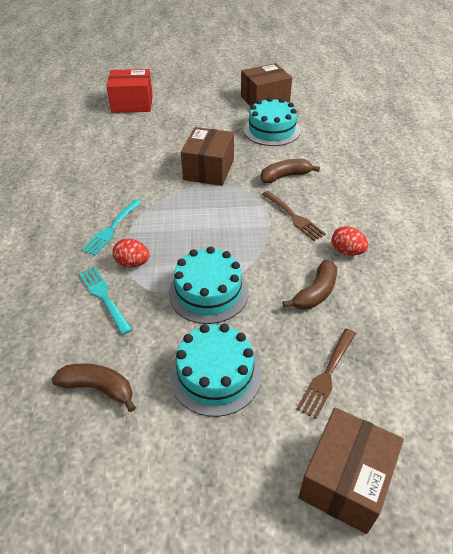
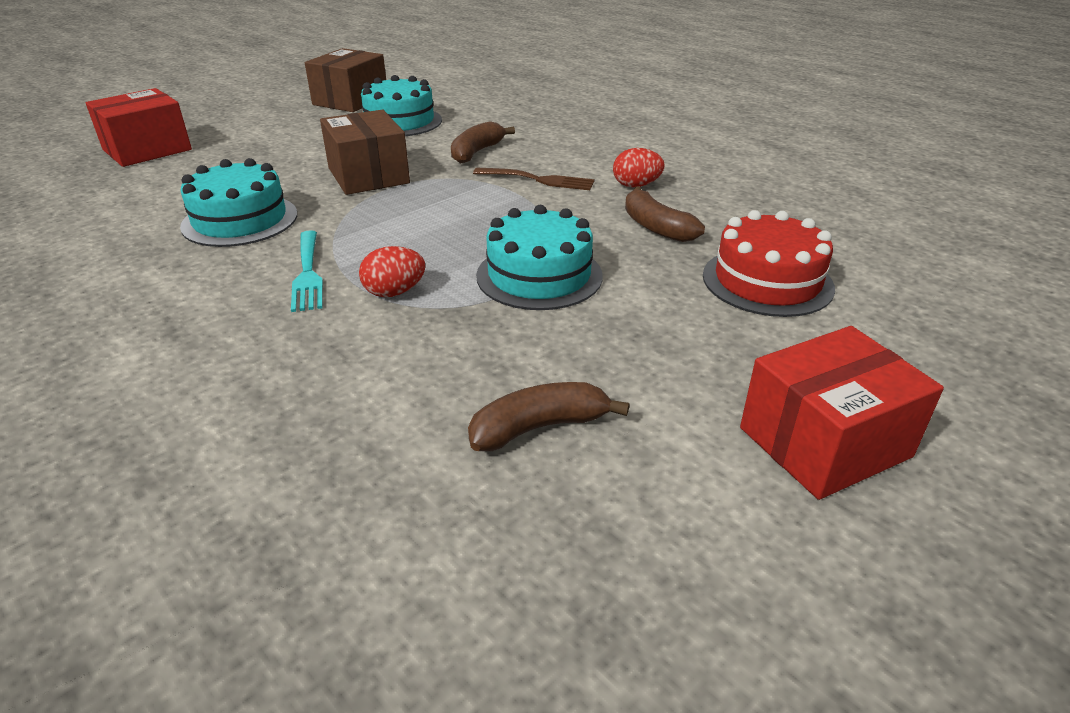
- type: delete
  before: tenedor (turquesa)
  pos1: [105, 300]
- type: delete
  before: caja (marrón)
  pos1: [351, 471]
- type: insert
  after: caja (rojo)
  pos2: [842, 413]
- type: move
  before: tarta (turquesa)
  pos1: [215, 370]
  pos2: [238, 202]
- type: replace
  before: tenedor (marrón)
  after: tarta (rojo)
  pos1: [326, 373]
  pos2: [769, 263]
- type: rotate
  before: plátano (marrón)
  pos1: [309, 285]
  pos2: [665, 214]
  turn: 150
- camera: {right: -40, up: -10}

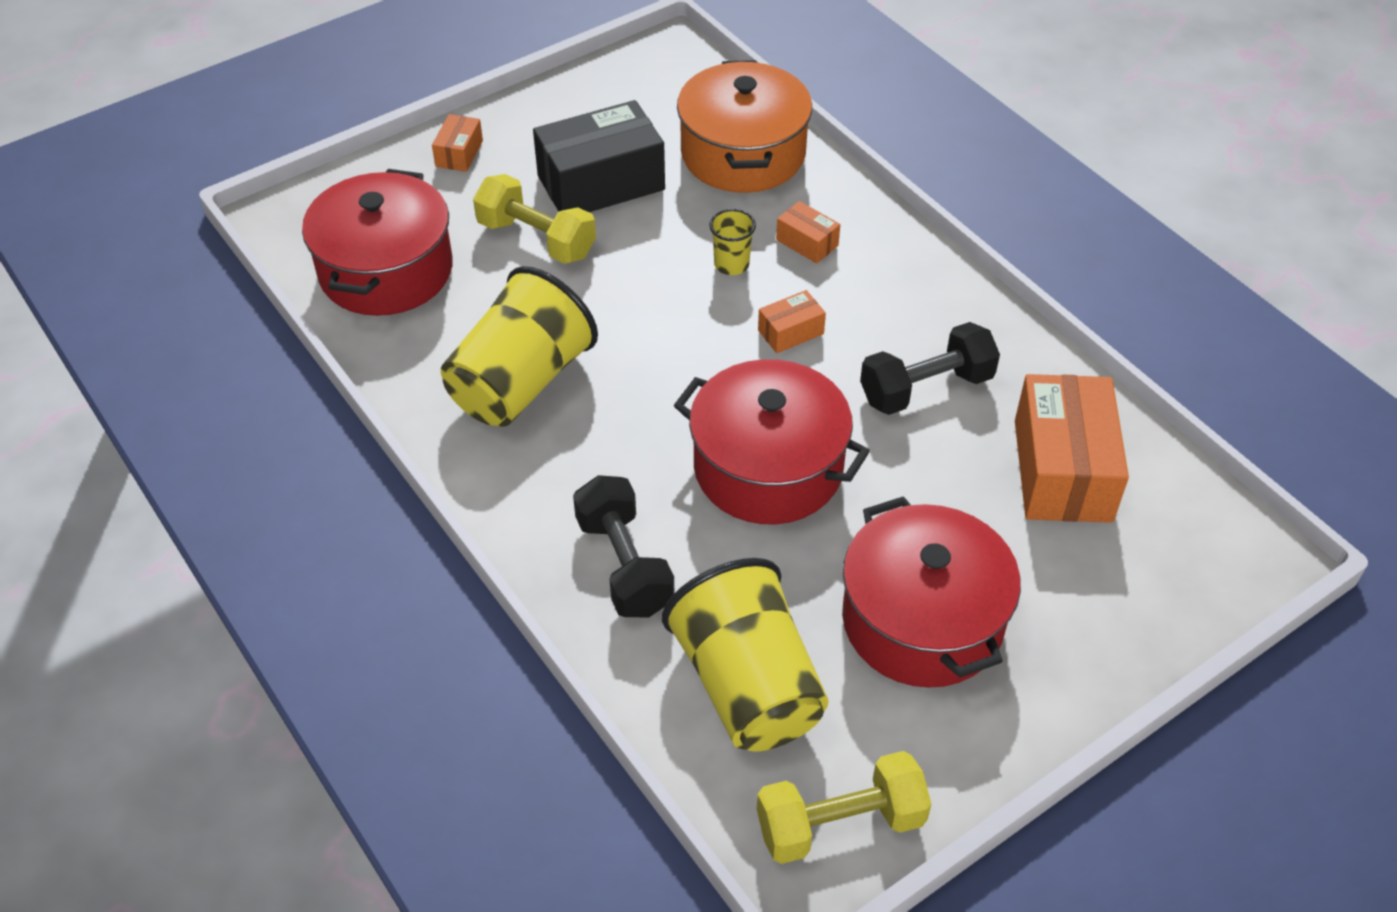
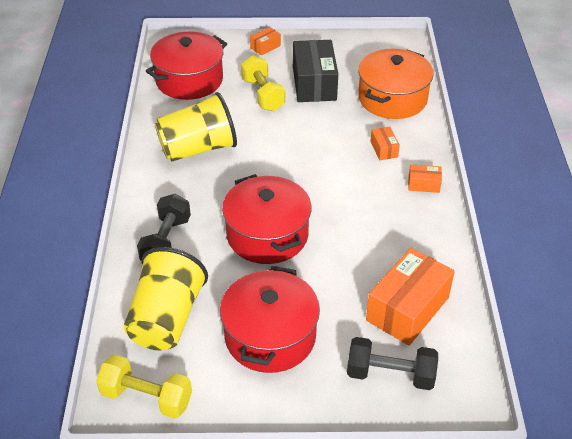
- type: delete
  before: vaso (amarillo)
  pos1: [732, 242]
- type: move
  before: caja (naranja)
  pos1: [792, 321]
  pos2: [425, 178]
- type: move
  before: mancuerna (negro)
  pos1: [930, 368]
  pos2: [392, 363]
- type: rotate
  before: caja (negro)
  pos1: [599, 156]
  pos2: [315, 71]
  turn: 75
- camera: {right: 35, up: -5}

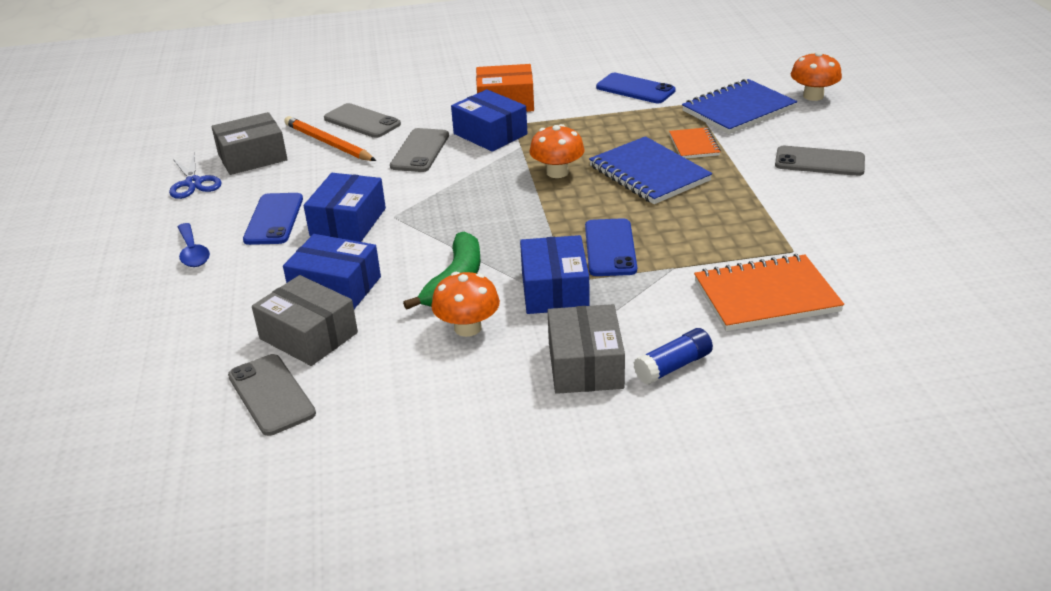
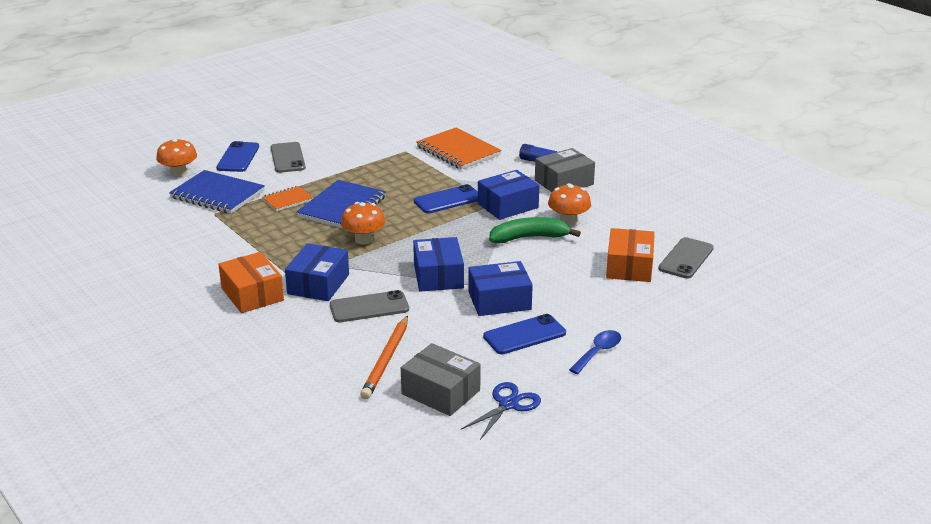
- type: delete
  before: móvil (gris)
  pos1: [362, 120]
- type: move
  before: caja (azul)
  pos1: [332, 271]
  pos2: [438, 264]
- type: move
  before: móvil (azul)
  pos1: [636, 88]
  pos2: [237, 156]
- type: recolor
  before: caja (gris)
  after: caja (naranja)
  pos1: [305, 320]
  pos2: [630, 255]
- camera: {right: -120, up: -5}

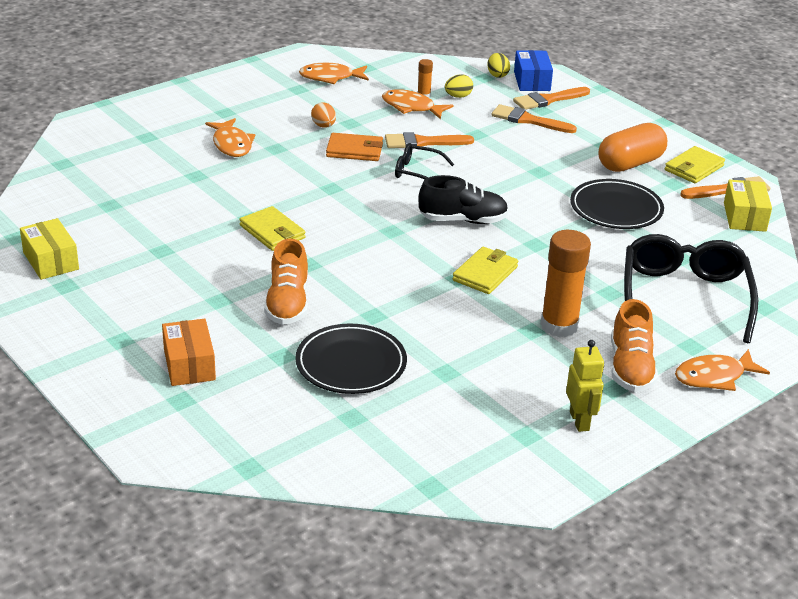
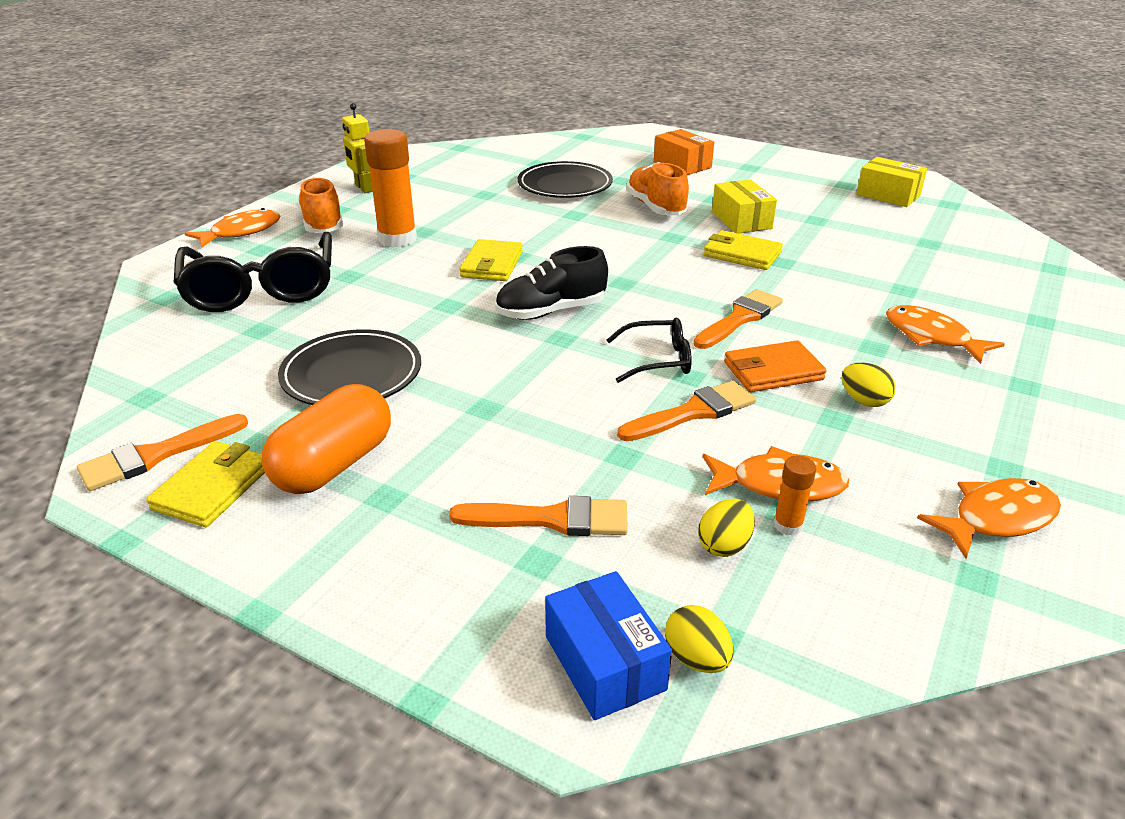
- type: move
  before: pincel (naranja)
  pos1: [551, 98]
  pos2: [738, 319]
- type: move
  before: caja (amarillo)
  pos1: [748, 206]
  pos2: [744, 207]
- type: recolor
  before: huevo (naranja)
  after: huevo (amarillo)
  pos1: [323, 115]
  pos2: [869, 385]
- camera: {right: 160, up: 0}

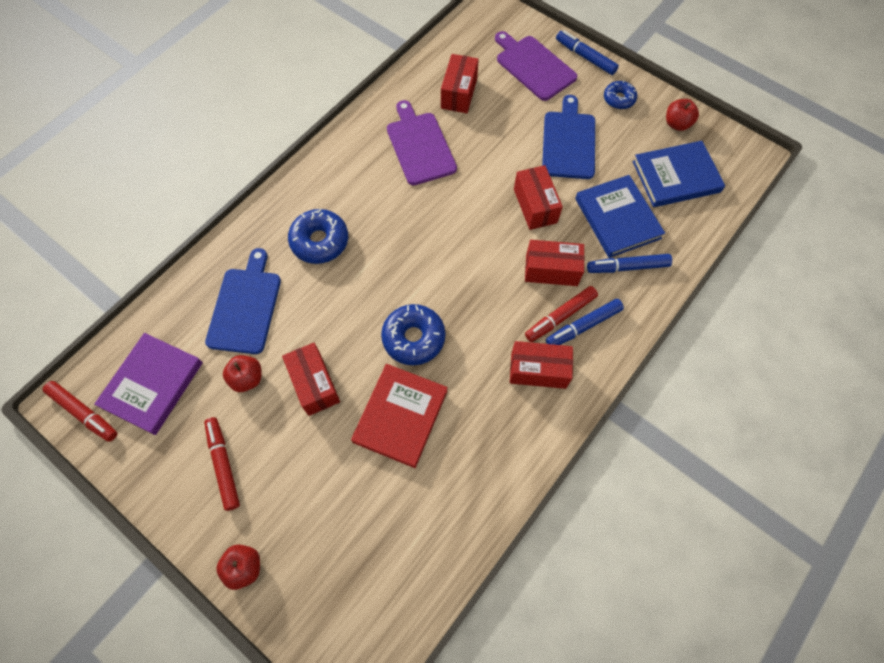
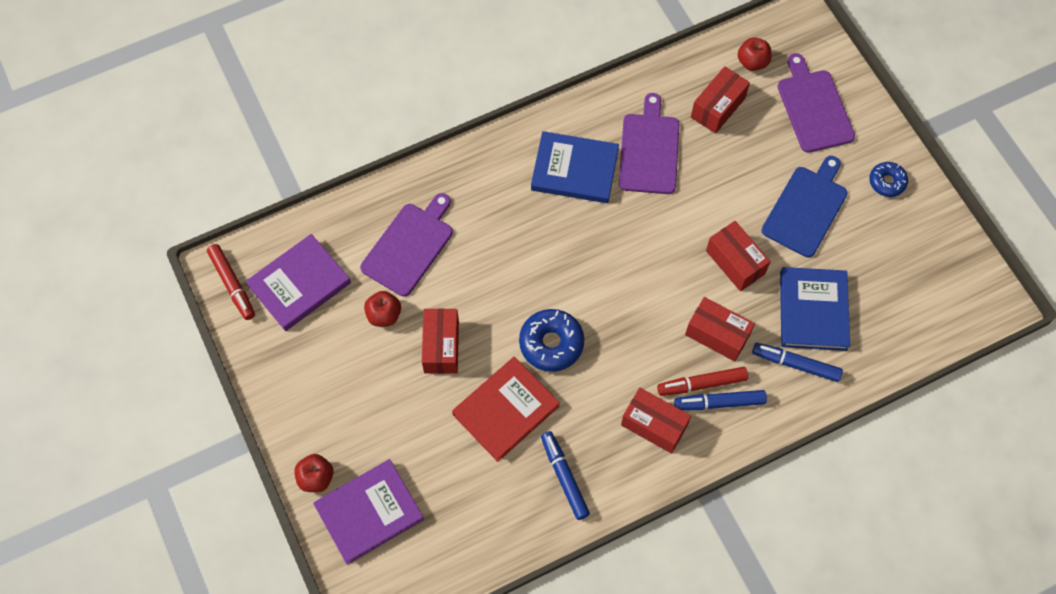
- type: delete
  before: rotulador (rojo)
  pos1: [222, 464]
- type: delete
  before: rosquilla (azul)
  pos1: [318, 236]
- type: insert
  after: libro (morado)
  pos2: [368, 512]
- type: move
  before: rotulador (azul)
  pos1: [587, 52]
  pos2: [565, 475]
- type: move
  before: libro (azul)
  pos1: [679, 174]
  pos2: [575, 167]
- type: move
  before: manzana (rojo)
  pos1: [682, 115]
  pos2: [755, 54]
- type: recolor
  before: tabla de cortar (azul)
  after: tabla de cortar (morado)
  pos1: [243, 301]
  pos2: [406, 245]
- type: rotate
  before: caja (rojo)
  pos1: [538, 197]
  pos2: [738, 256]
  turn: -45
- camera: {right: 25, up: 0}

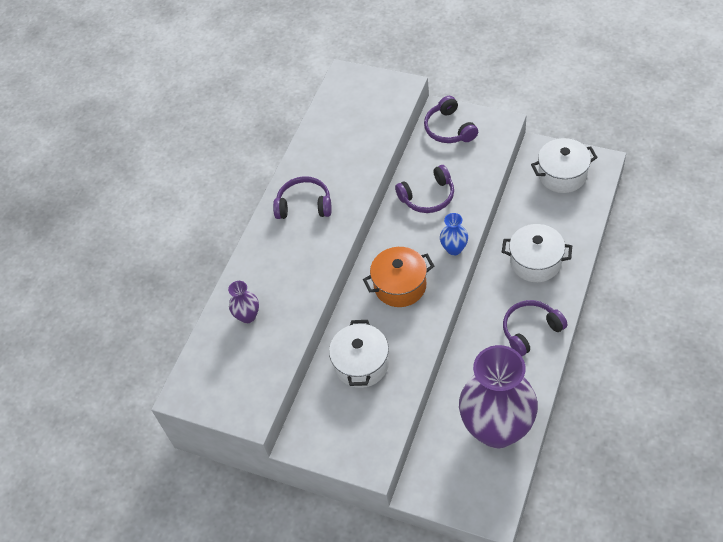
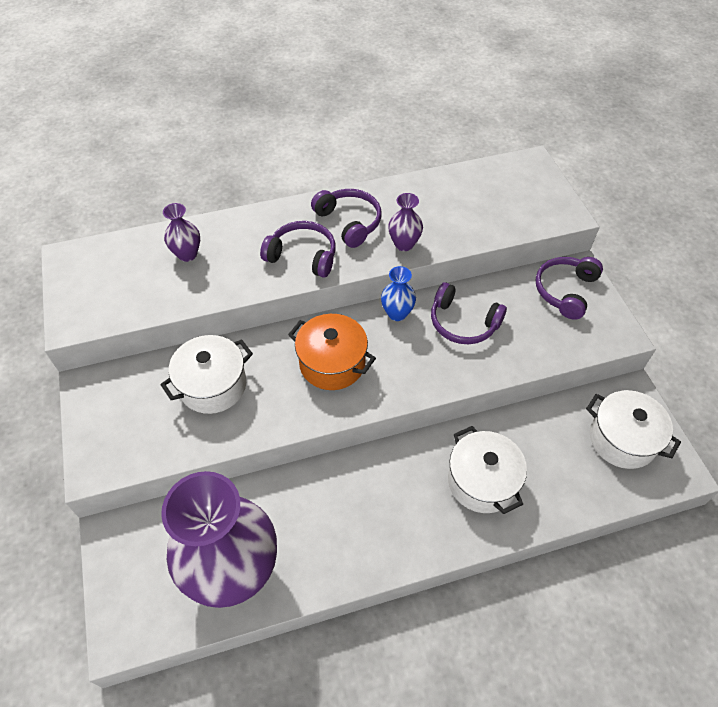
- type: insert
  after: florero (morado)
  pos2: [405, 222]
- type: move
  before: florero (azul)
  pos1: [454, 234]
  pos2: [398, 293]
- type: move
  before: auriculares (morado)
  pos1: [535, 328]
  pos2: [298, 249]
- camera: {right: 45, up: 0}

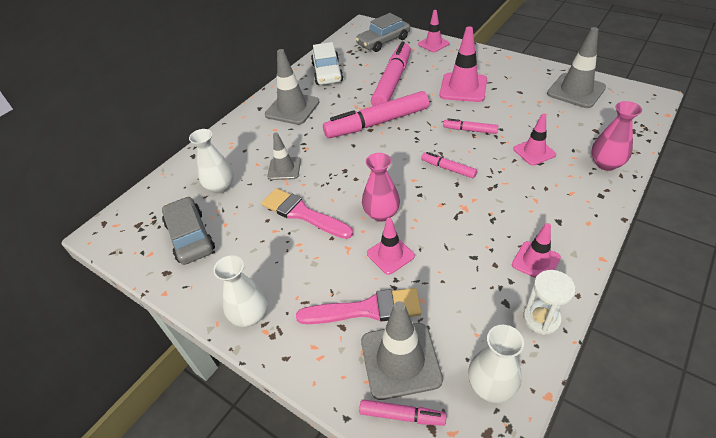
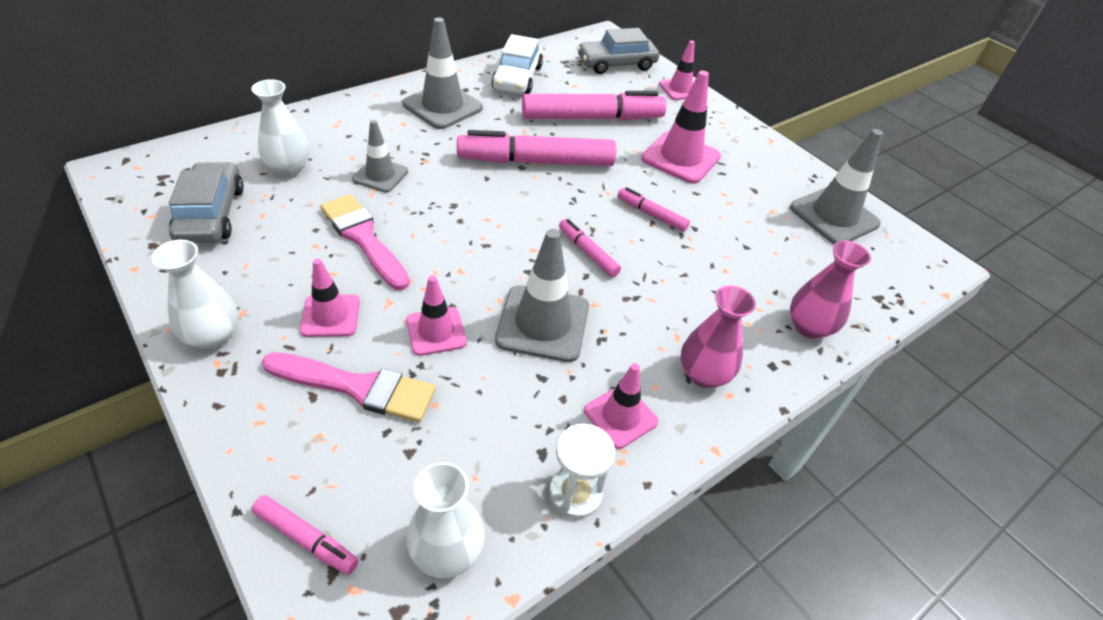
- type: move
  before: cono de tráfico (gris)
  pos1: [402, 350]
  pos2: [542, 295]
- type: move
  before: florero (rosa)
  pos1: [381, 187]
  pos2: [718, 336]
- type: move
  before: cono de tráfico (rosa)
  pos1: [534, 139]
  pos2: [330, 297]
- type: rotate
  before: rotulador (rosa)
  pos1: [391, 74]
  pos2: [594, 105]
  turn: 45
- camera: {right: 10, up: 0}

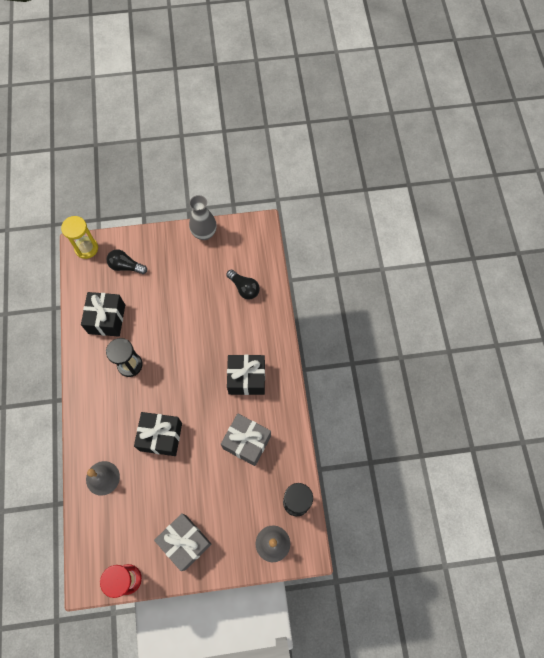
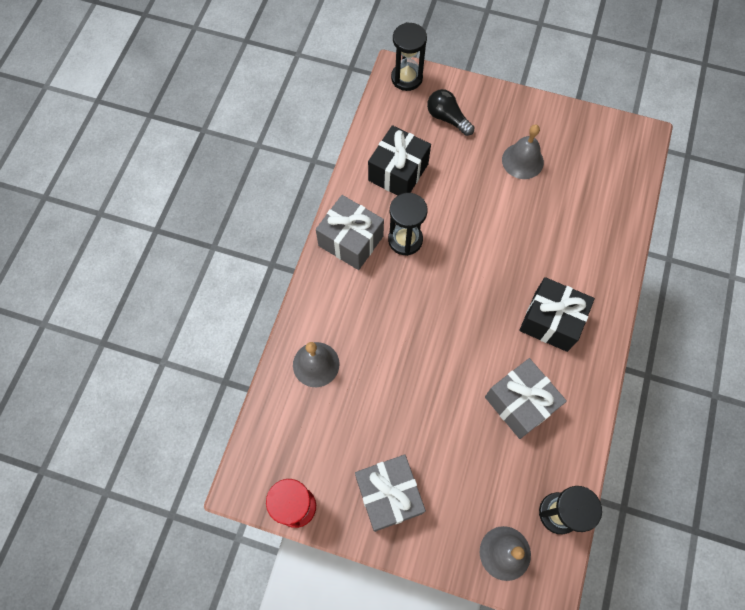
- type: delete
  before: regalo (negro)
  pos1: [158, 434]
- type: delete
  before: florero (gris)
  pos1: [203, 217]
- type: delete
  before: bombilla (negro)
  pos1: [243, 284]
- type: insert
  after: regalo (gris)
  pos2: [350, 232]
- type: insert
  after: campana (gris)
  pos2: [523, 151]
- type: recolor
  before: reloj de arena (amarillo)
  after: reloj de arena (negro)
  pos1: [79, 237]
  pos2: [409, 56]
- camera: {right: 25, up: 0}

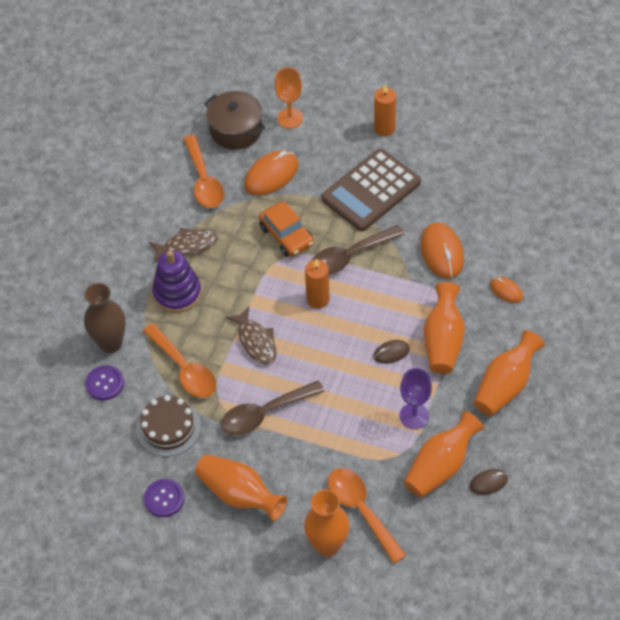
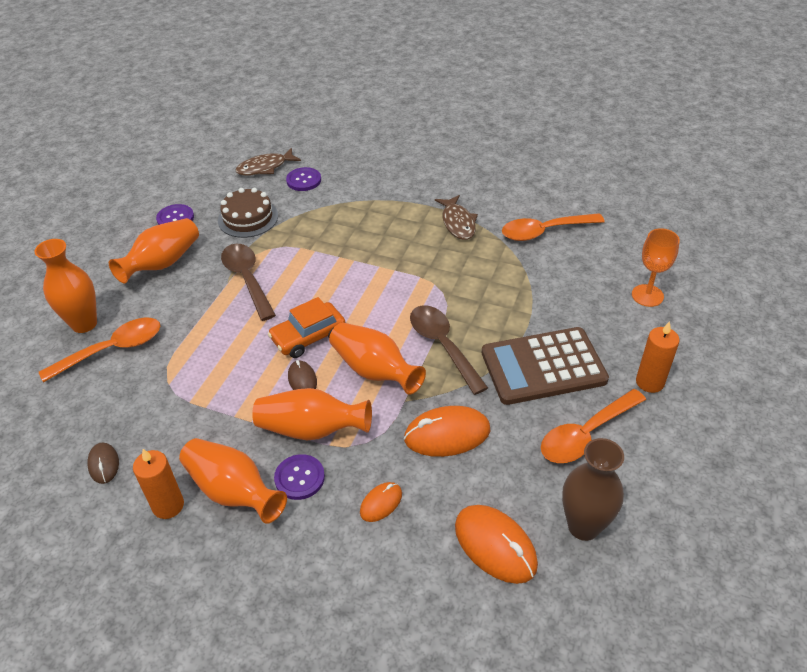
- type: delete
  before: juguete apilable (morado)
  pos1: [177, 281]
- type: delete
  before: olla (marrón)
  pos1: [234, 120]
- type: delete
  before: copa (morado)
  pos1: [416, 398]
- type: insert
  after: botón (morado)
  pos2: [299, 477]
- type: move
  before: florero (marrón)
  pos1: [105, 318]
  pos2: [593, 489]
- type: move
  before: cuchara (naranja)
  pos1: [179, 360]
  pos2: [593, 426]
- type: move
  before: pez (marrón)
  pos1: [251, 335]
  pos2: [268, 162]
- type: move
  before: ratón (naranja)
  pos1: [271, 173]
  pos2: [496, 544]
- type: move
  before: coche (naranja)
  pos1: [286, 229]
  pos2: [306, 327]
- type: move
  before: vela (naranja)
  pos1: [317, 284]
  pos2: [158, 484]
- type: move
  before: florero (naranja)
  pos1: [444, 454]
  pos2: [377, 359]
- type: rotate
  before: calculadora (marrón)
  pos1: [371, 190]
  pos2: [545, 366]
  turn: -60
- camera: {right: 90, up: -10}

